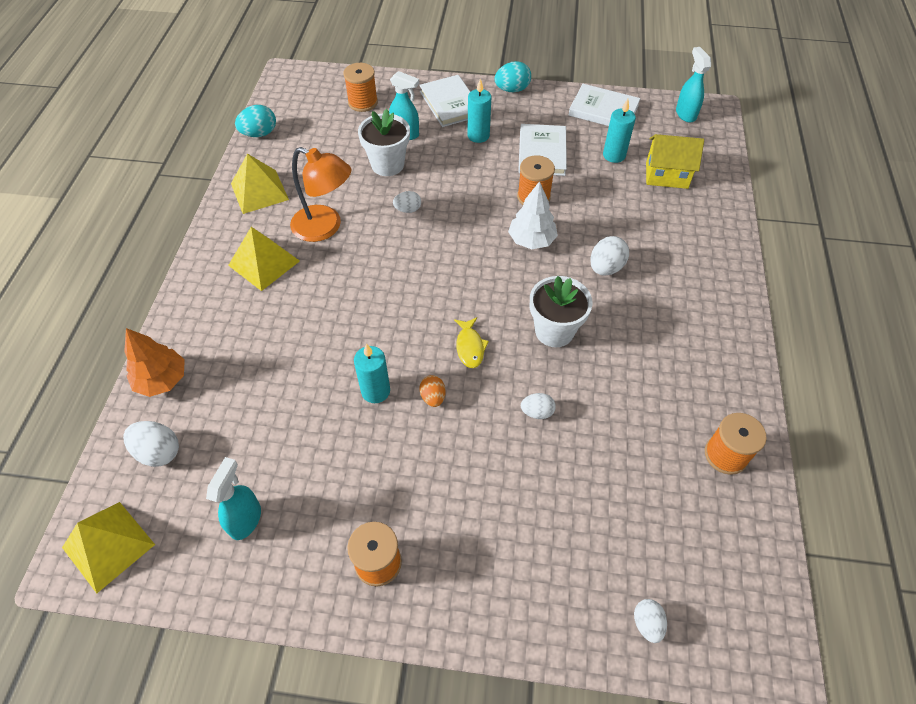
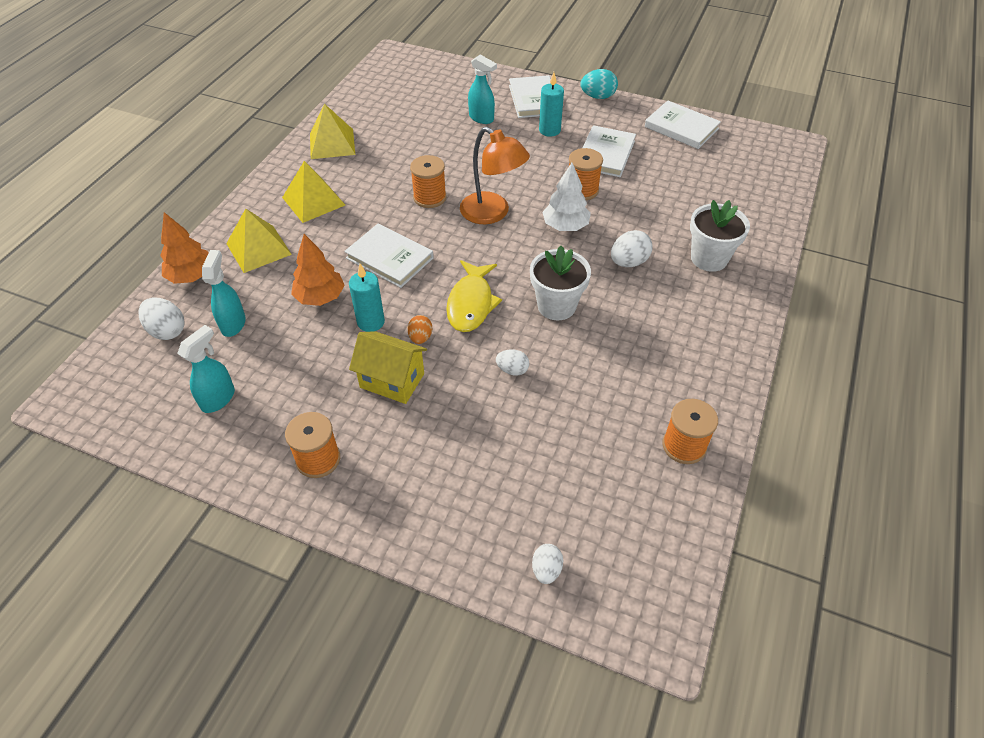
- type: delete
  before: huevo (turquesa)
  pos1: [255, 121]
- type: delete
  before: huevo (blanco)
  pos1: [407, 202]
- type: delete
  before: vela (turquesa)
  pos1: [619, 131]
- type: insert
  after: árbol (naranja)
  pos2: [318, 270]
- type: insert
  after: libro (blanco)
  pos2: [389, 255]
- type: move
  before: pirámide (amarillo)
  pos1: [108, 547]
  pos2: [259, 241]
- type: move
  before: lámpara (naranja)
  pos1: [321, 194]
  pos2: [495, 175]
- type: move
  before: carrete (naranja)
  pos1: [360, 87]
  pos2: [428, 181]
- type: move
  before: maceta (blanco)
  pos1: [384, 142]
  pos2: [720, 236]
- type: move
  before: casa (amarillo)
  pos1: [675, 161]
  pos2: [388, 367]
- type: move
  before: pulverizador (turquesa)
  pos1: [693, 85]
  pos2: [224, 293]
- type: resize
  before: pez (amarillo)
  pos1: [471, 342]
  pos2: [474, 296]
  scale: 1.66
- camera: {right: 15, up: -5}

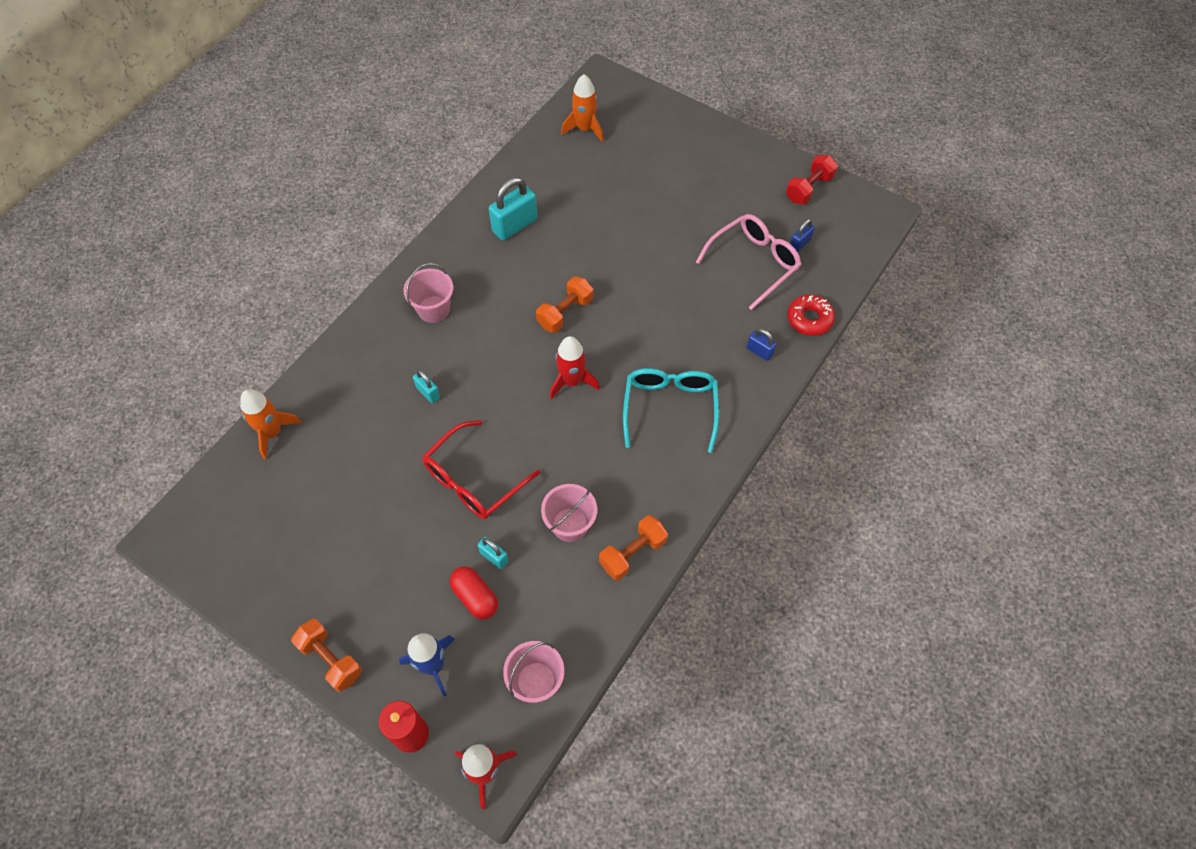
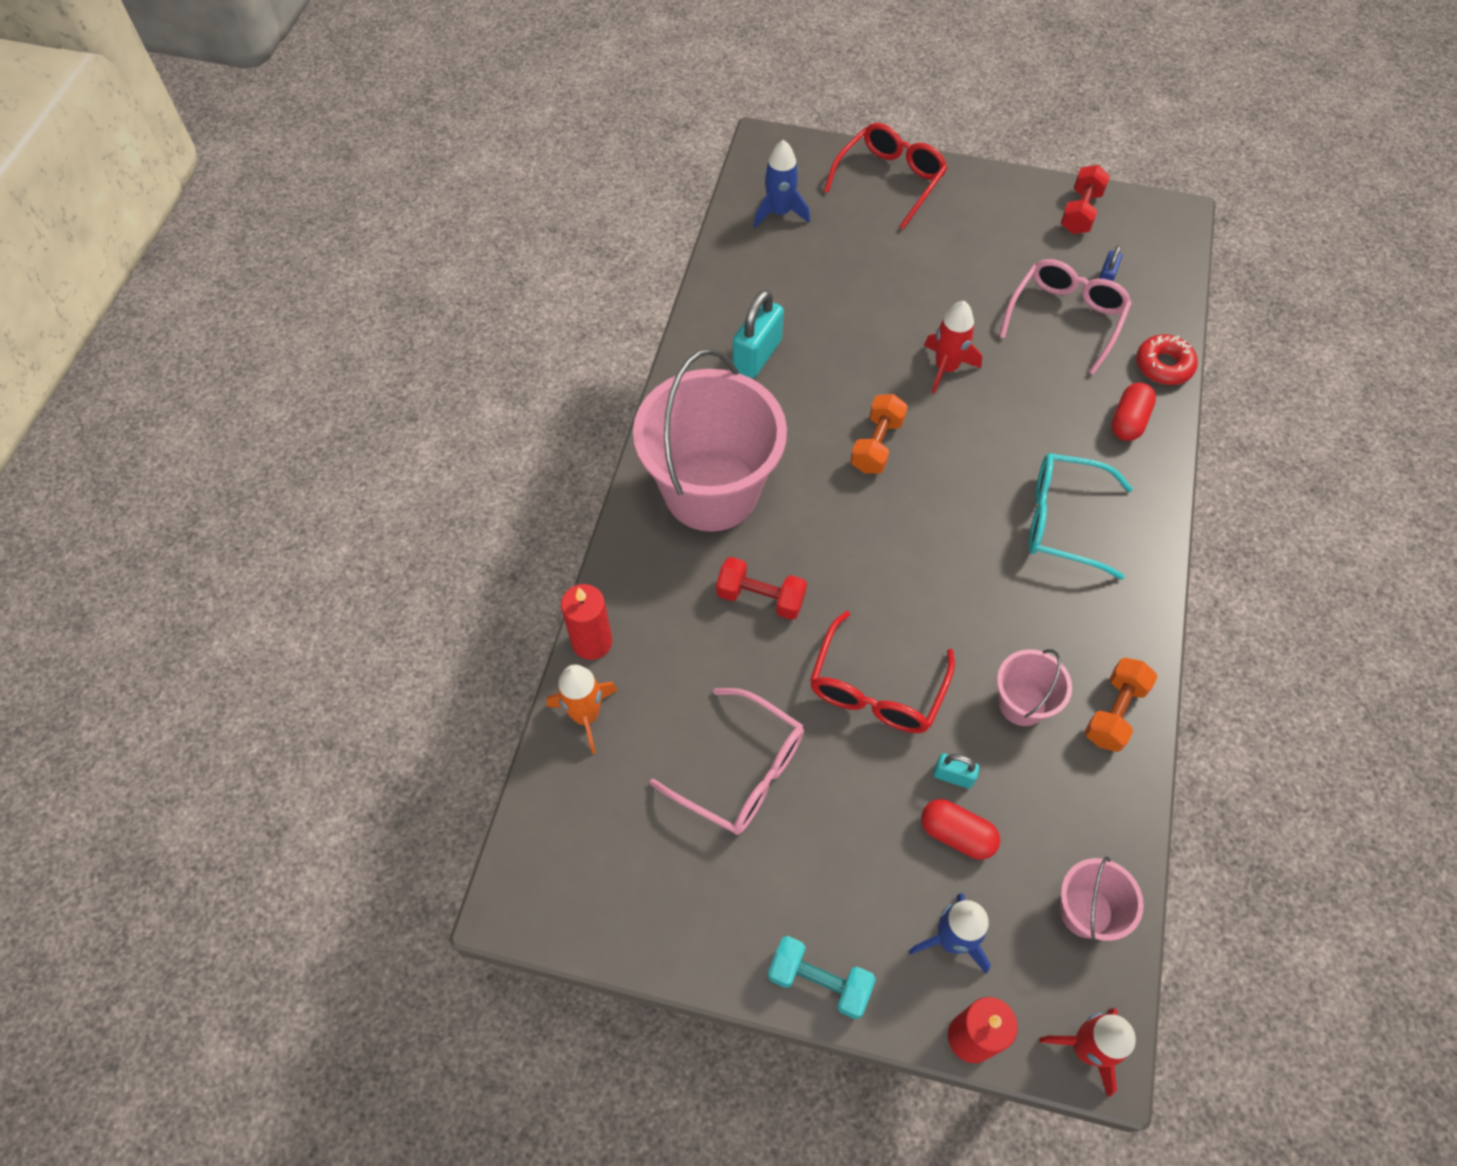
- type: insert
  after: vela (rojo)
  pos2: [586, 622]
- type: insert
  after: gafas (rosa)
  pos2: [726, 761]
- type: insert
  after: gafas (rojo)
  pos2: [886, 176]
- type: move
  before: cohete (rojo)
  pos1: [575, 367]
  pos2: [953, 347]
- type: replace
  before: candado (turquesa)
  after: mancuerna (rojo)
  pos1: [426, 386]
  pos2: [761, 588]
- type: replace
  before: candado (azul)
  after: cápsula (rojo)
  pos1: [762, 345]
  pos2: [1133, 412]
- type: recolor
  before: mancuerna (naranja)
  after: mancuerna (turquesa)
  pos1: [326, 655]
  pos2: [822, 977]
- type: recolor
  before: cohete (naranja)
  after: cohete (azul)
  pos1: [582, 108]
  pos2: [782, 184]
- type: rotate
  before: gafas (turquesa)
  pos1: [671, 410]
  pos2: [1080, 516]
  turn: -60
- type: resize
  before: balde (rosa)
  pos1: [428, 293]
  pos2: [710, 440]
  scale: 2.19
- camera: {right: -20, up: 0}

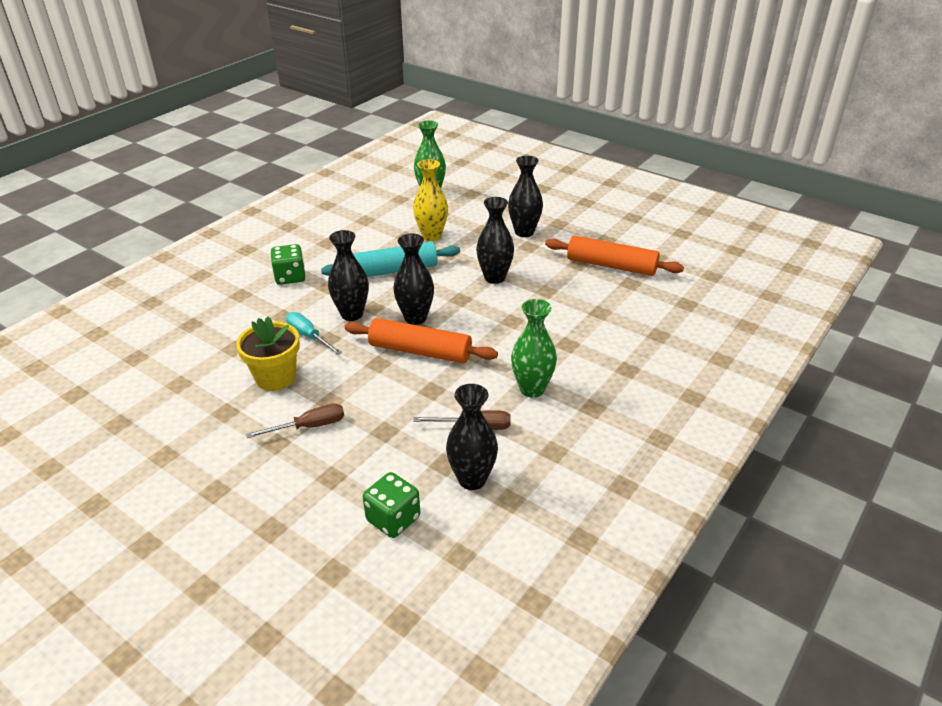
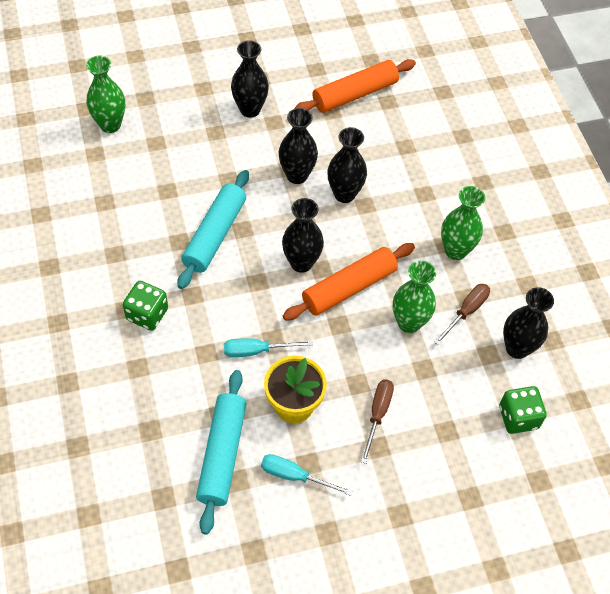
- type: delete
  before: florero (amarillo)
  pos1: [430, 200]
- type: insert
  after: rodillo (turquesa)
  pos2: [221, 452]
- type: insert
  after: destornillador (turquesa)
  pos2: [307, 475]
- type: insert
  after: florero (verde)
  pos2: [414, 297]
- type: move
  before: florero (negro)
  pos1: [348, 275]
  pos2: [347, 165]
- camera: {right: -55, up: 20}

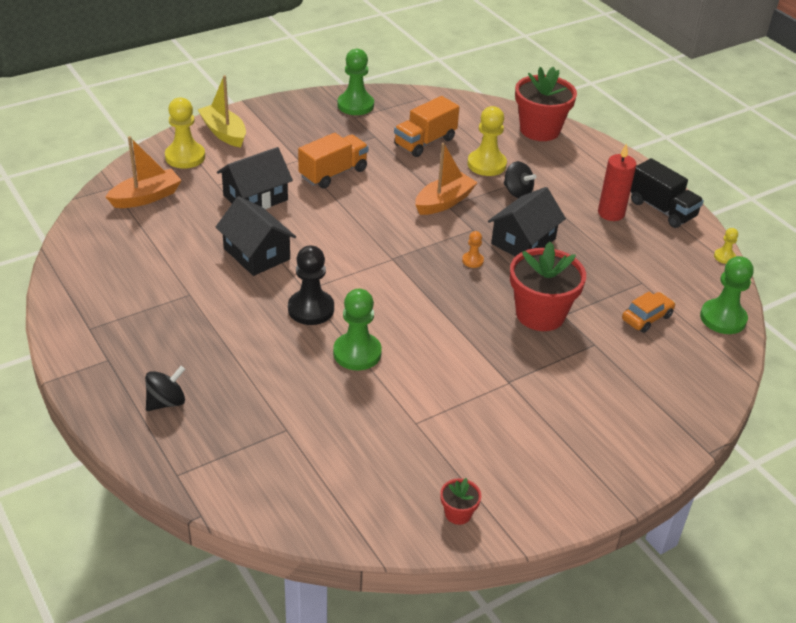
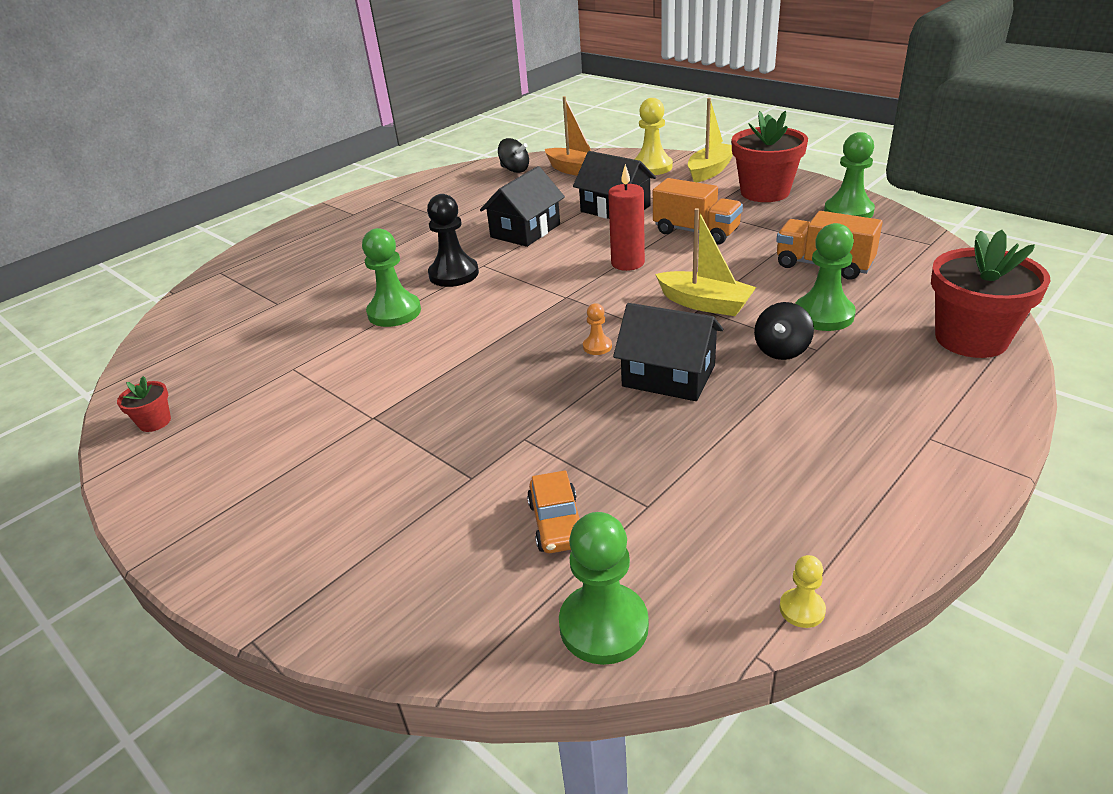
- type: delete
  before: camión (negro)
  pos1: [667, 193]
- type: move
  before: peonza (negro)
  pos1: [165, 388]
  pos2: [513, 155]
- type: move
  before: maceta (rojo)
  pos1: [548, 286]
  pos2: [770, 156]
- type: move
  before: vela (rojo)
  pos1: [617, 182]
  pos2: [626, 217]
- type: recolor
  before: barco (naranja)
  after: barco (amarillo)
  pos1: [446, 179]
  pos2: [705, 262]
- type: recolor
  before: peón (amarillo)
  after: peón (verde)
  pos1: [487, 141]
  pos2: [825, 277]
- type: rotate
  before: coche (naranja)
  pos1: [648, 312]
  pos2: [553, 511]
  turn: 45
- camera: {right: 80, up: -5}

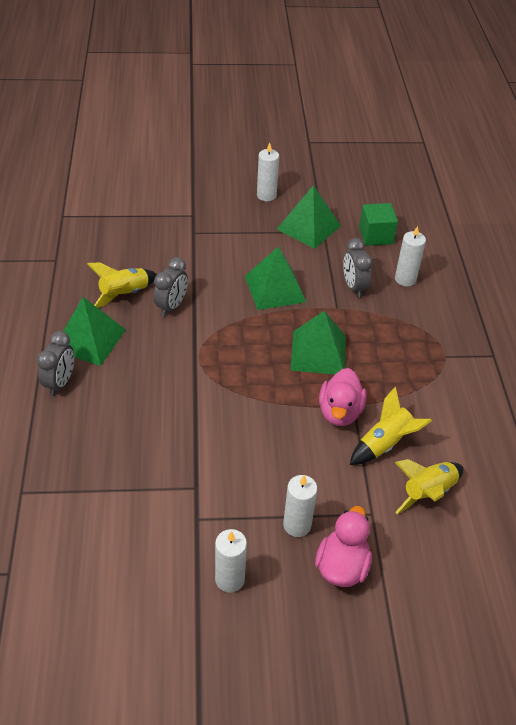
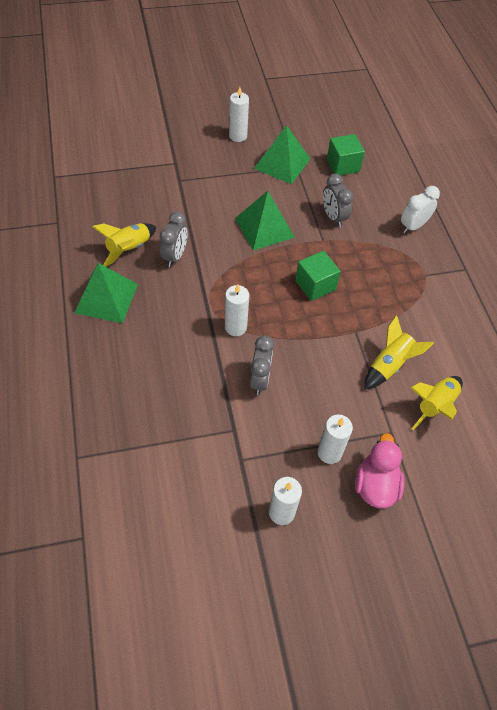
- type: delete
  before: pato (rosa)
  pos1: [343, 397]
- type: insert
  after: despertador (blanco)
  pos2: [420, 209]
- type: move
  before: despertador (gris)
  pos1: [55, 363]
  pos2: [262, 365]
- type: move
  before: vela (blanco)
  pos1: [410, 256]
  pos2: [237, 310]
- type: replace
  before: pirámide (verde)
  after: cubo (verde)
  pos1: [318, 342]
  pos2: [318, 276]
- camera: {right: -10, up: 10}

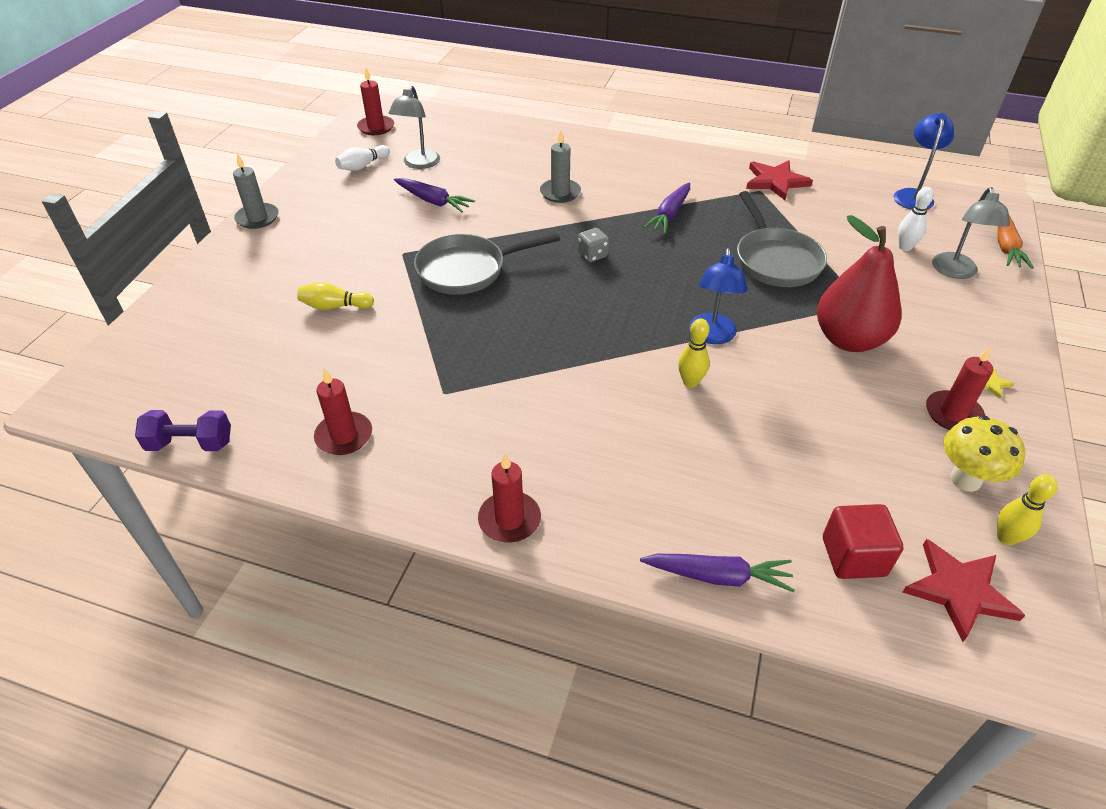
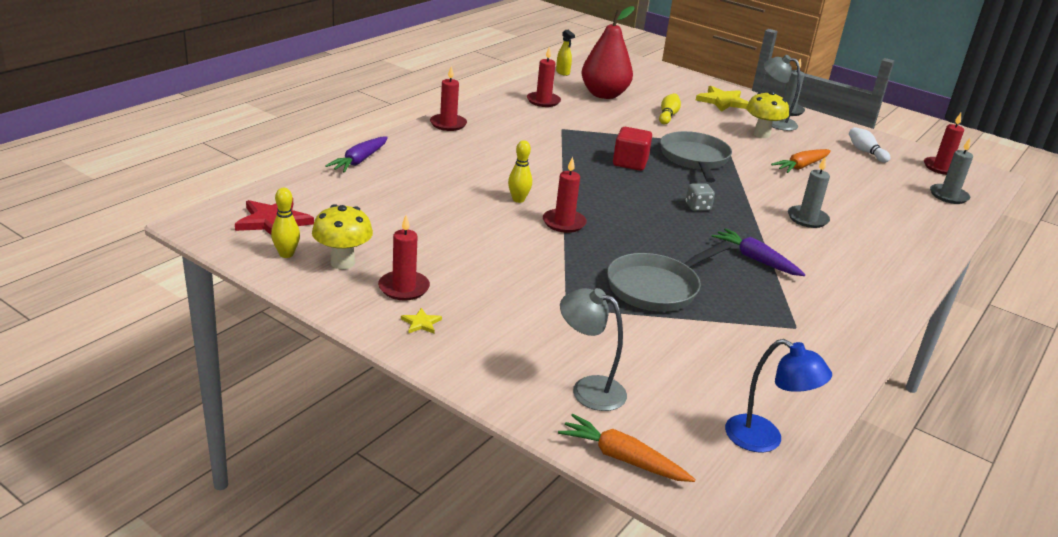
- type: delete
  before: estrella (rojo)
  pos1: [779, 180]
- type: delete
  before: bolo (blanco)
  pos1: [916, 219]
- type: insert
  after: estrella (amarillo)
  pos2: [722, 99]
- type: insert
  after: seta (amarillo)
  pos2: [767, 114]
- type: insert
  after: vela (gris)
  pos2: [951, 171]
- type: move
  before: lámpara (gris)
  pos1: [414, 127]
  pos2: [781, 93]
- type: move
  before: pera (rojo)
  pos1: [859, 283]
  pos2: [608, 52]
- type: move
  before: cubo (rojo)
  pos1: [863, 541]
  pos2: [632, 149]
- type: replace
  before: mancuerna (morado)
  after: pulverizador (amarillo)
  pos1: [183, 430]
  pos2: [565, 53]
- type: replace
  before: lámpara (azul)
  after: vela (rojo)
  pos1: [718, 296]
  pos2: [565, 195]
- type: recolor
  before: zanahoria (morado)
  after: zanahoria (naranja)
  pos1: [434, 195]
  pos2: [801, 161]
- type: rotate
  before: sartén (gris)
  pos1: [782, 239]
  pos2: [669, 276]
  turn: -45
- camera: {right: 105, up: -15}

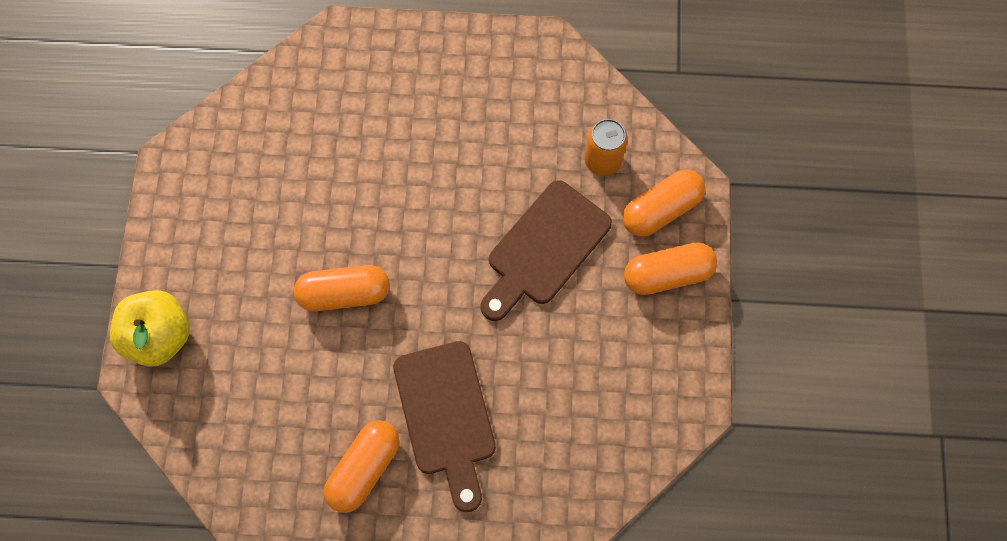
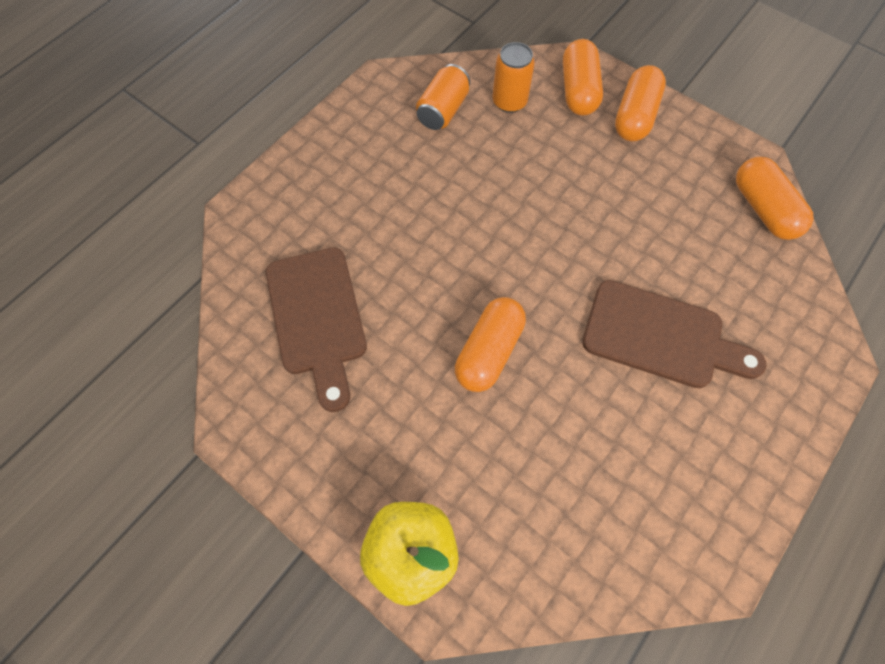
- type: insert
  after: lata (naranja)
  pos2: [443, 97]
- type: move
  before: cápsula (naranja)
  pos1: [362, 466]
  pos2: [775, 198]
- type: move
  before: tabla de cortar (marrón)
  pos1: [546, 250]
  pos2: [316, 330]
- camera: {right: -55, up: -5}

